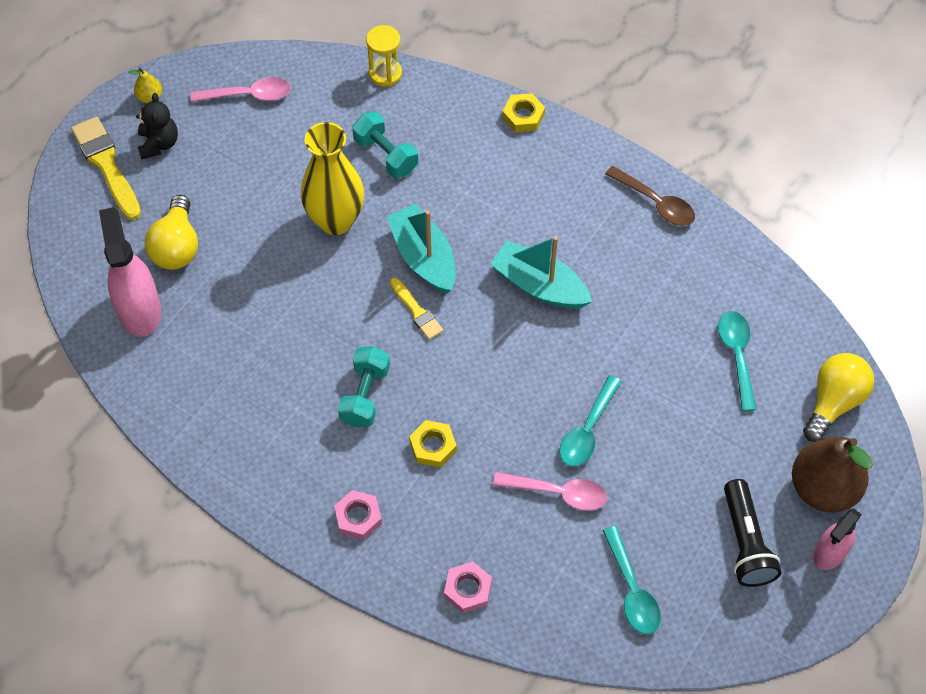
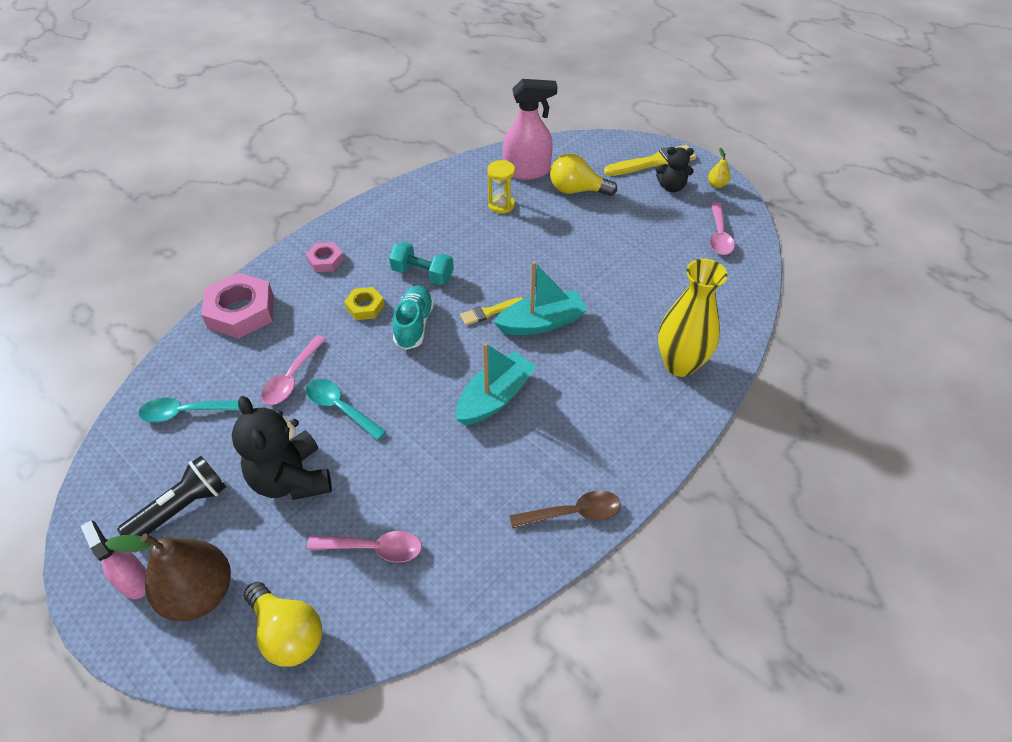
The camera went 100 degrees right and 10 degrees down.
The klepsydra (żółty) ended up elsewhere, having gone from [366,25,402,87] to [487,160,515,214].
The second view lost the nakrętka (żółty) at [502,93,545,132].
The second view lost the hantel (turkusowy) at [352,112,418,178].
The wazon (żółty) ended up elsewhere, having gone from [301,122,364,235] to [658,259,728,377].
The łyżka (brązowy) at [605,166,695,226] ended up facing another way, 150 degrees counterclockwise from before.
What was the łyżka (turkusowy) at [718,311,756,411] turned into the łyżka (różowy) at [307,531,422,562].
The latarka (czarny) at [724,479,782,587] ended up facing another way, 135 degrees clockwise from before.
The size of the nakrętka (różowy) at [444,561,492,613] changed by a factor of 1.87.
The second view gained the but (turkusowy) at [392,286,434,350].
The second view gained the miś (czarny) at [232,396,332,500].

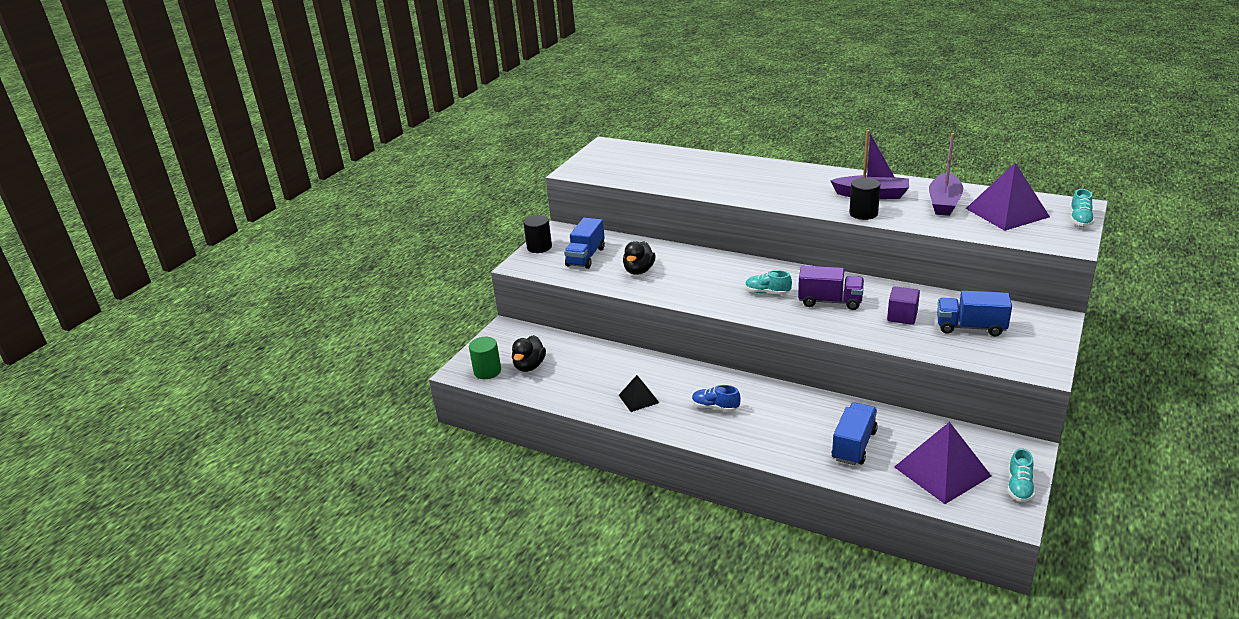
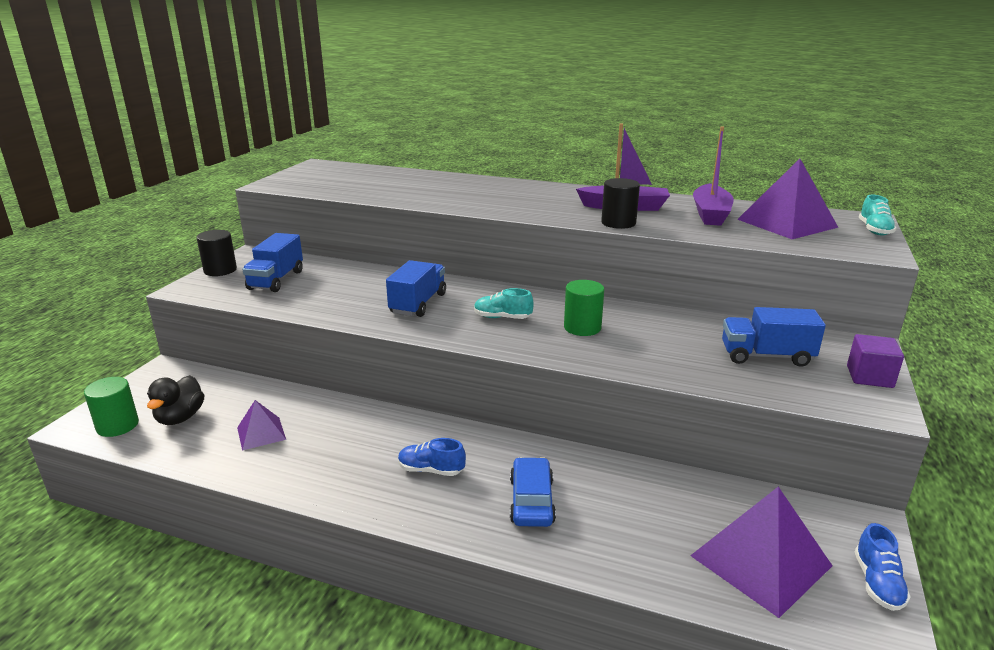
The camera went 10 degrees left and 5 degrees down.
The second view lost the kaczka (czarny) at [623,241,655,275].
Where the ciężarówka (fioletowy) stood at [798,265,864,310], the walec (zielony) came to stand at [564,280,604,336].
The sześcian (fioletowy) ended up elsewhere, having gone from [887,286,920,325] to [847,334,904,388].
The second view lost the piramida (czarny) at [619,375,659,412].
The ciężarówka (niebieski) ended up elsewhere, having gone from [832,402,878,465] to [386,260,446,317].
What was the but (turkusowy) at [1008,448,1035,502] turned into the but (niebieski) at [855,523,911,611].
The second view gained the piramida (fioletowy) at [237,400,286,451].
The second view gained the samochód (niebieski) at [510,457,556,527].

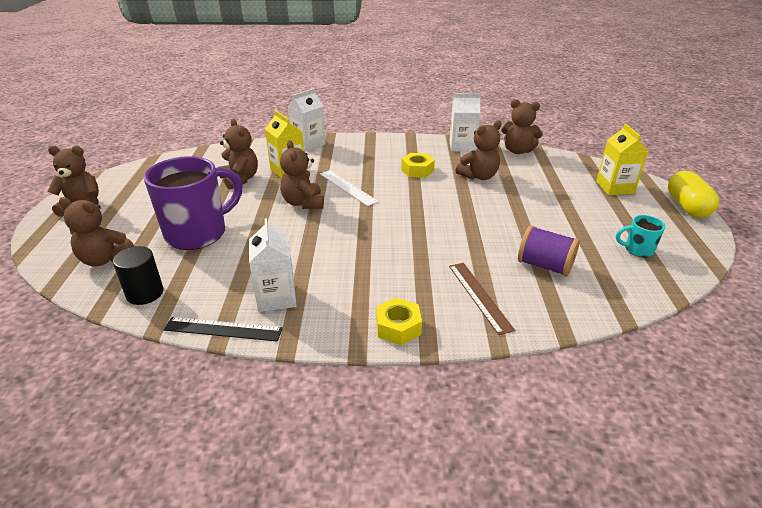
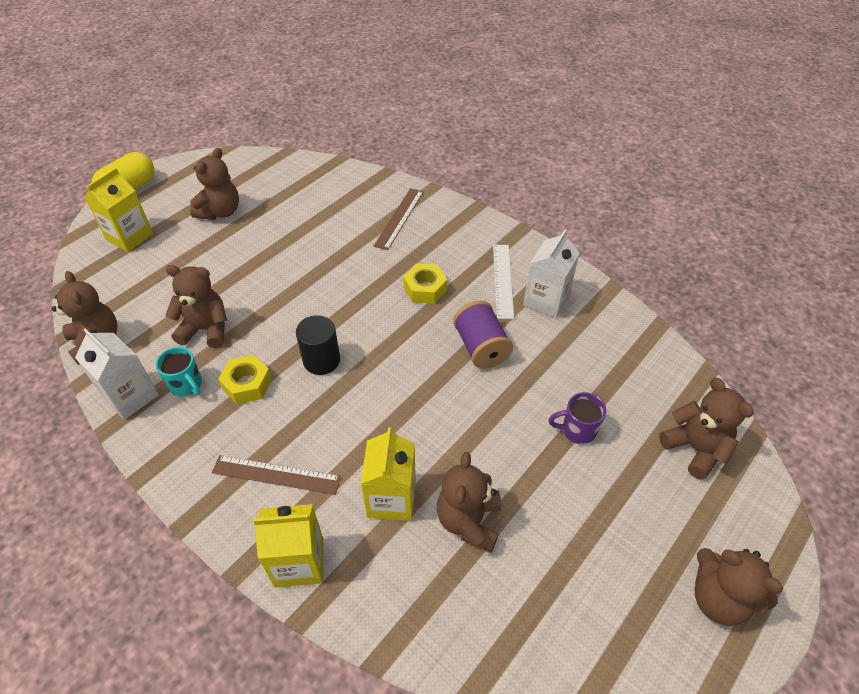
The camera went 140 degrees left and 15 degrees up.
What was the karton mleka (biały) at [288,88,326,152] turned into the karton mleka (żółty) at [253,504,323,588].
The miś (brązowy) ended up elsewhere, having gone from [280,140,324,209] to [190,148,239,220].
The size of the kubek (fioletowy) at [144,156,243,250] changed by a factor of 0.44.
The linijka (biały) ended up elsewhere, having gone from [320,170,378,206] to [493,245,514,319].
The kubek (turkusowy) ended up elsewhere, having gone from [616,215,665,257] to [156,347,202,396].
The szpulka (fioletowy) ended up elsewhere, having gone from [518,225,580,277] to [453,301,513,369].
The walec (czarny) ended up elsewhere, having gone from [113,246,164,305] to [296,315,340,375].
The nakrętka (żółty) ended up elsewhere, having gone from [376,298,422,345] to [403,264,447,304].
The second view lost the linijka (czarny) at [164,317,283,341].
The second view gained the linijka (brązowy) at [212,455,341,495].

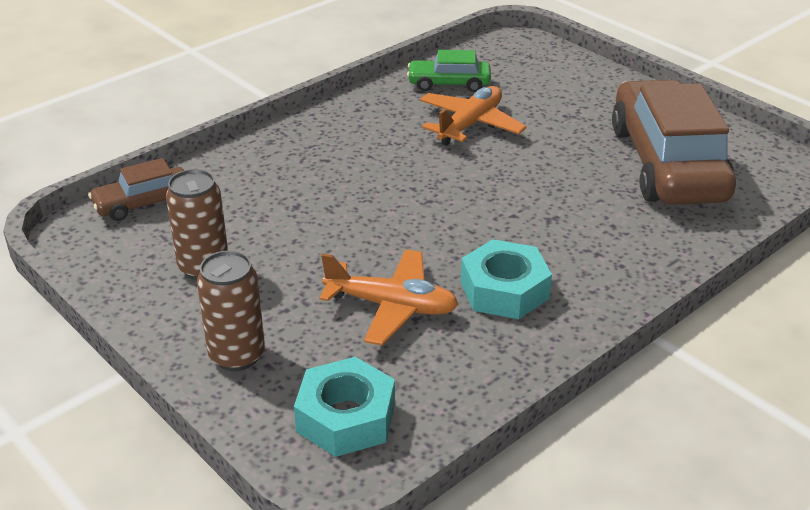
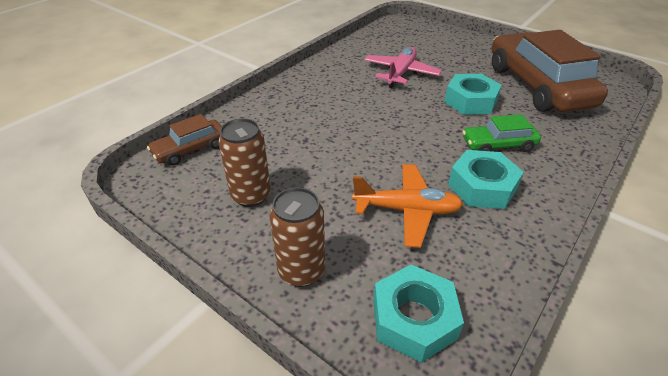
The camera went 10 degrees left and 5 degrees up.
The samochód (zielony) ended up elsewhere, having gone from [407,50,491,92] to [462,114,541,152].
What was the samolot (pomarańczowy) at [420,86,527,146] turned into the samolot (różowy) at [364,47,442,88].
The second view gained the nakrętka (turkusowy) at [444,74,502,115].

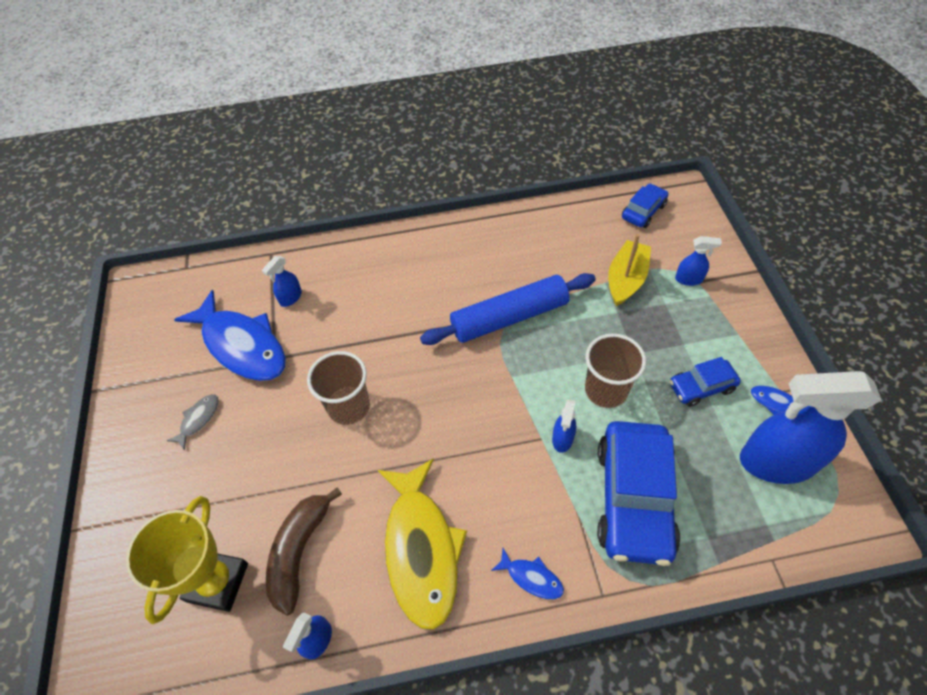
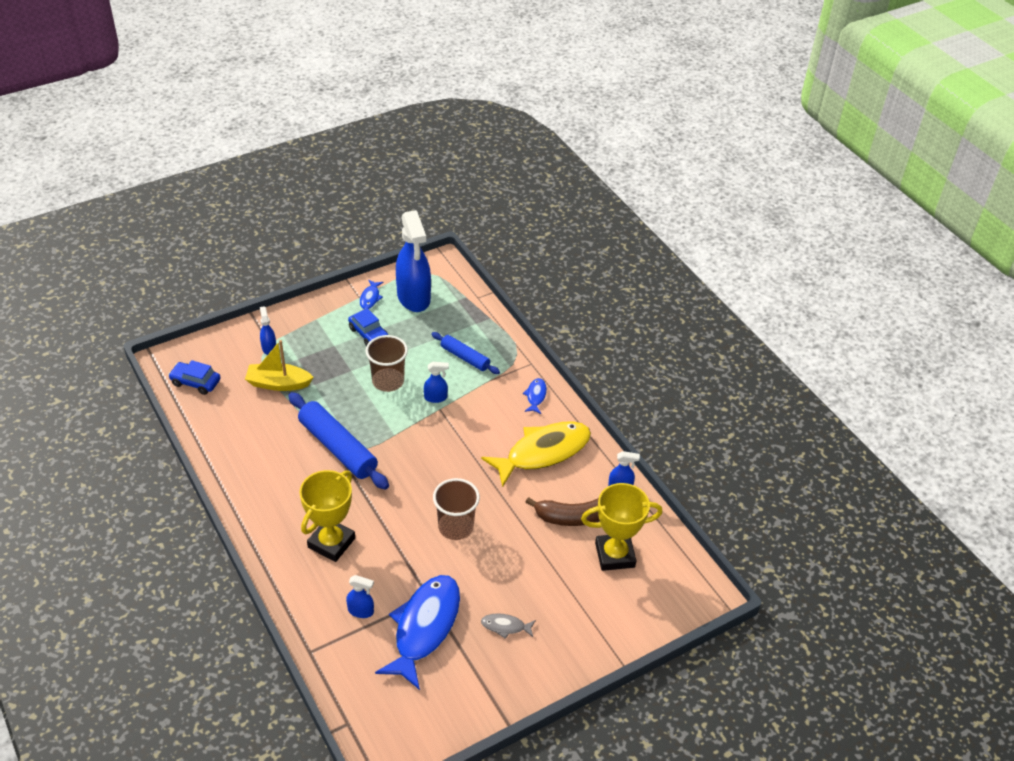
The camera went 115 degrees left and 10 degrees down.
Where the samochód (niebieski) stood at [597,421,681,566], the wałek do ciasta (niebieski) came to stand at [431,332,500,374].
The second view gained the puchar (żółty) at [300,470,355,562].

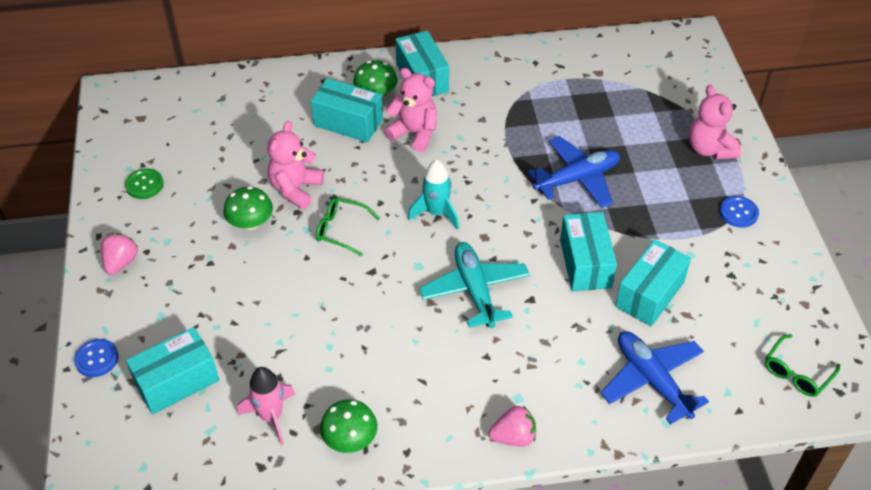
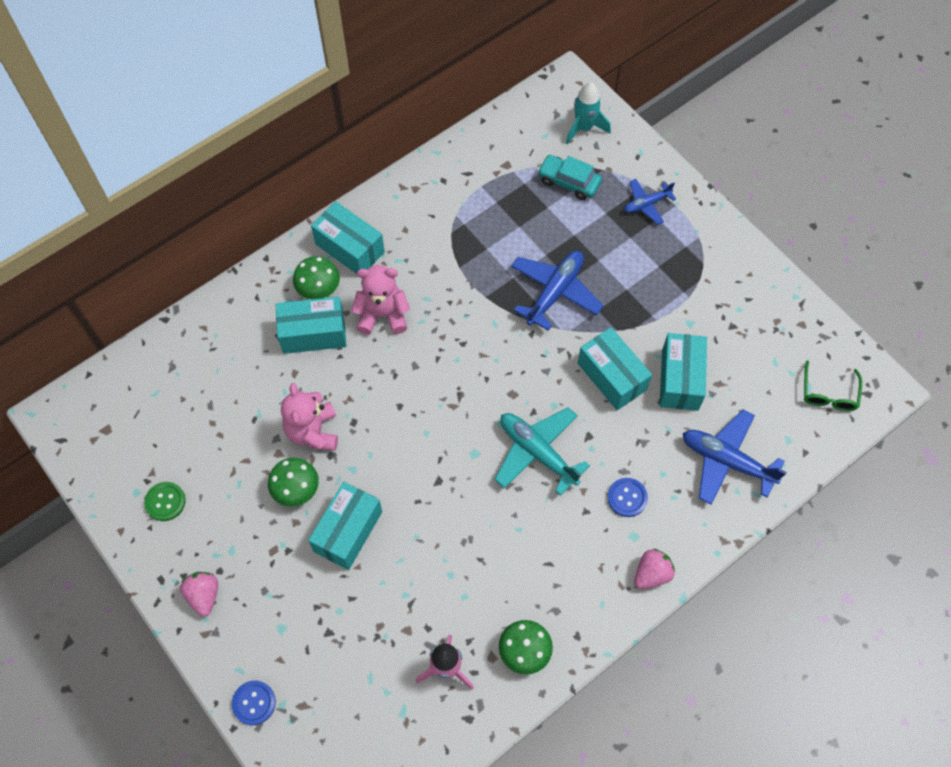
The camera went 30 degrees left and 15 degrees up.
Where the miś (różowy) stood at [689,85,741,160], the samolot (niebieski) came to stand at [624,179,676,225].
The rakieta (turkusowy) ended up elsewhere, having gone from [408,160,459,230] to [566,83,611,144].
The guzik (niebieski) ended up elsewhere, having gone from [719,196,759,228] to [607,478,648,517].
The second view lost the okulary (zielony) at [316,198,380,256].
The pudełko (turkusowy) ended up elsewhere, having gone from [126,327,219,415] to [308,482,382,570].
The second view gained the samochód (turkusowy) at [537,155,602,200].

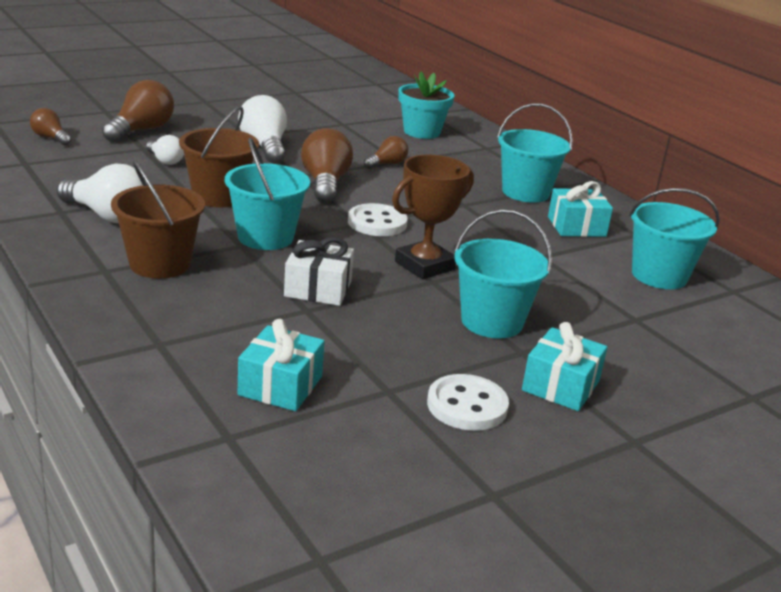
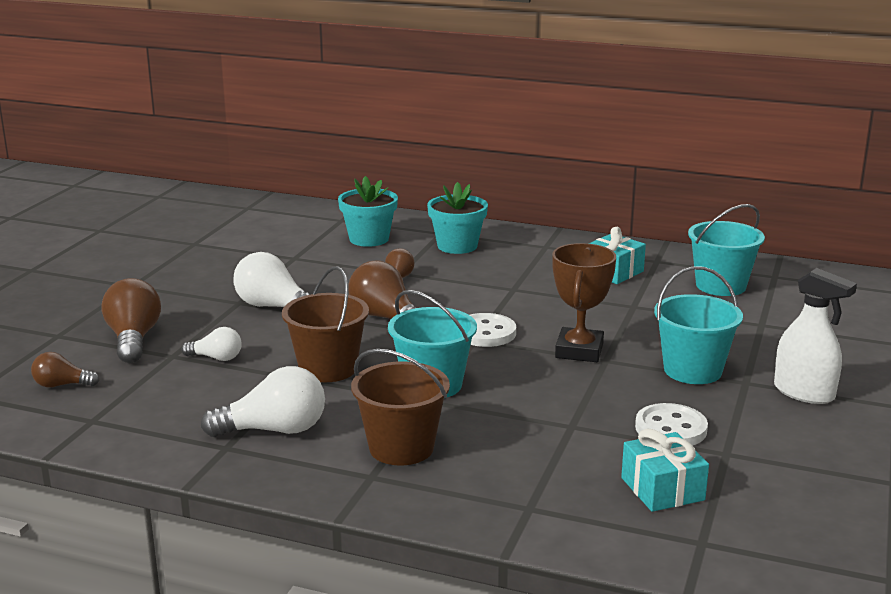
The camera went 35 degrees left and 5 degrees down.
The second view lost the wiadro (turkusowy) at [497,103,573,203].
The second view lost the prezent (biały) at [284,237,354,306].
Where the prezent (turkusowy) stood at [522,322,607,411], the spryskiwacz (biały) came to stand at [774,268,857,404].
The guzik (biały) ended up elsewhere, having gone from [427,374,509,431] to [635,403,708,446].
The second view gained the doniczka (turkusowy) at [427,182,488,254].

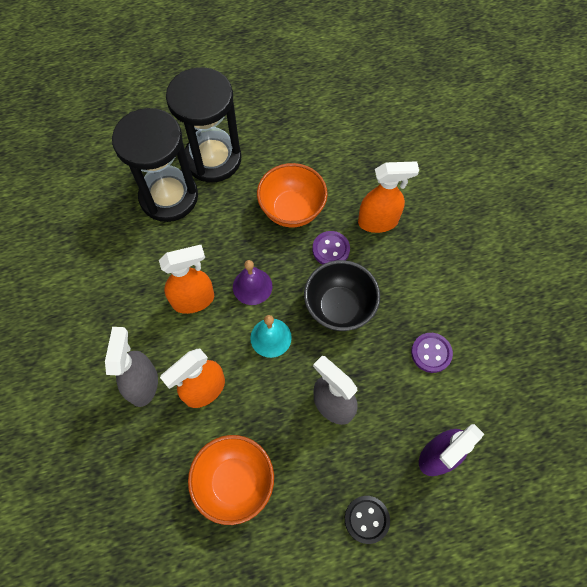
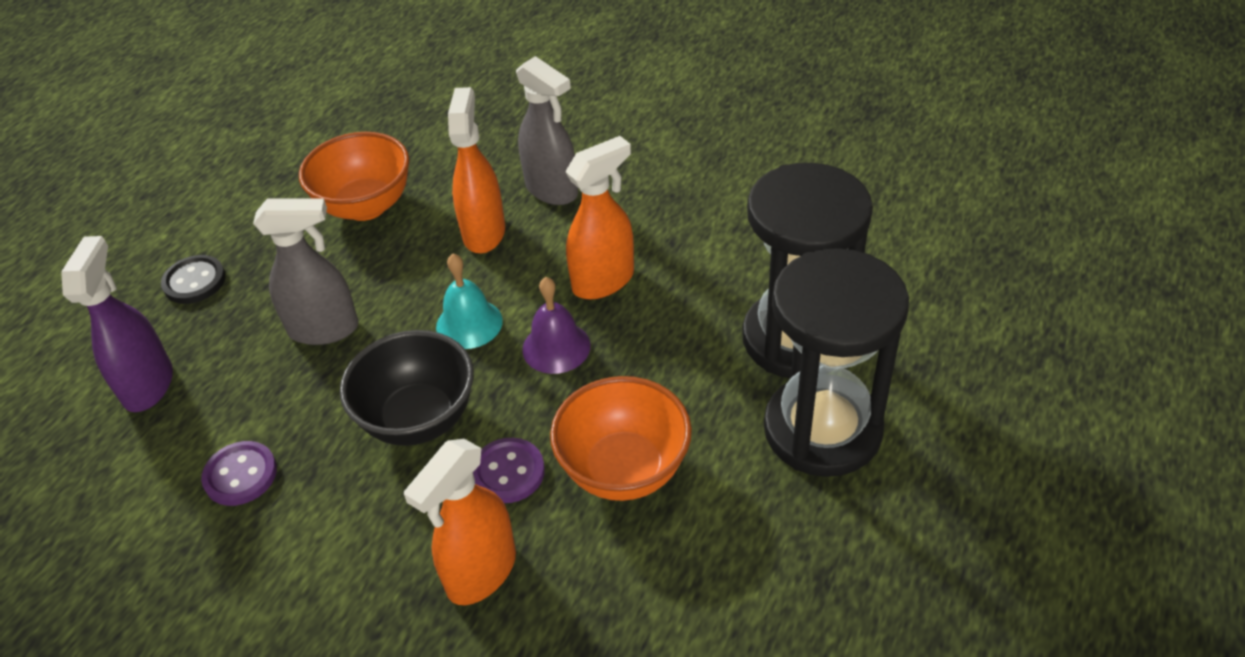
The camera went 135 degrees right and 20 degrees down.
The spryskiwacz (pomarańczowy) at [159,245,214,314] ended up facing another way, 150 degrees counterclockwise from before.

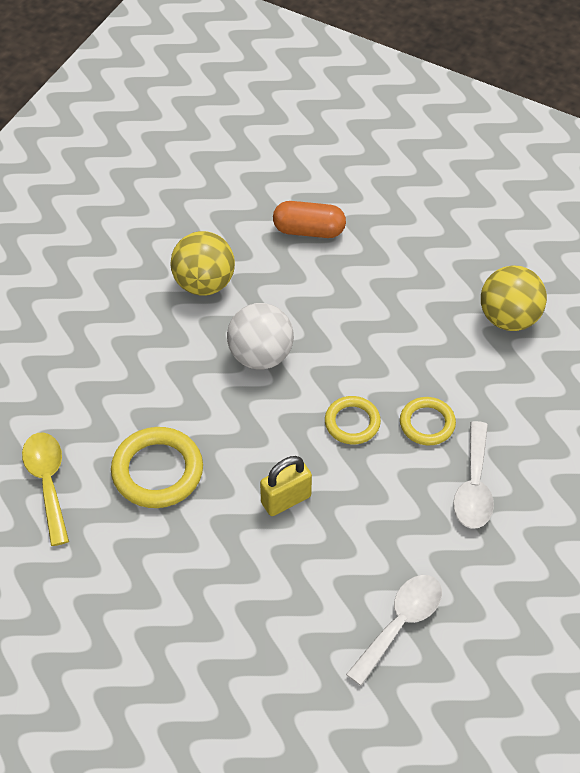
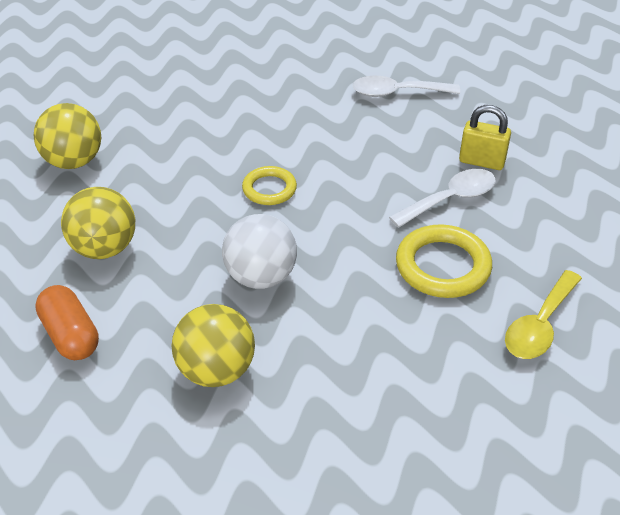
The camera went 130 degrees left and 10 degrees down.
The second view lost the pierścień (żółty) at [400,397,456,445].
The łyżka (biały) ended up elsewhere, having gone from [453,421,494,529] to [389,169,496,228].
The kłódka (żółty) ended up elsewhere, having gone from [260,456,312,516] to [459,105,511,170].
The second view gained the piłka (żółty) at [61,187,135,259].

